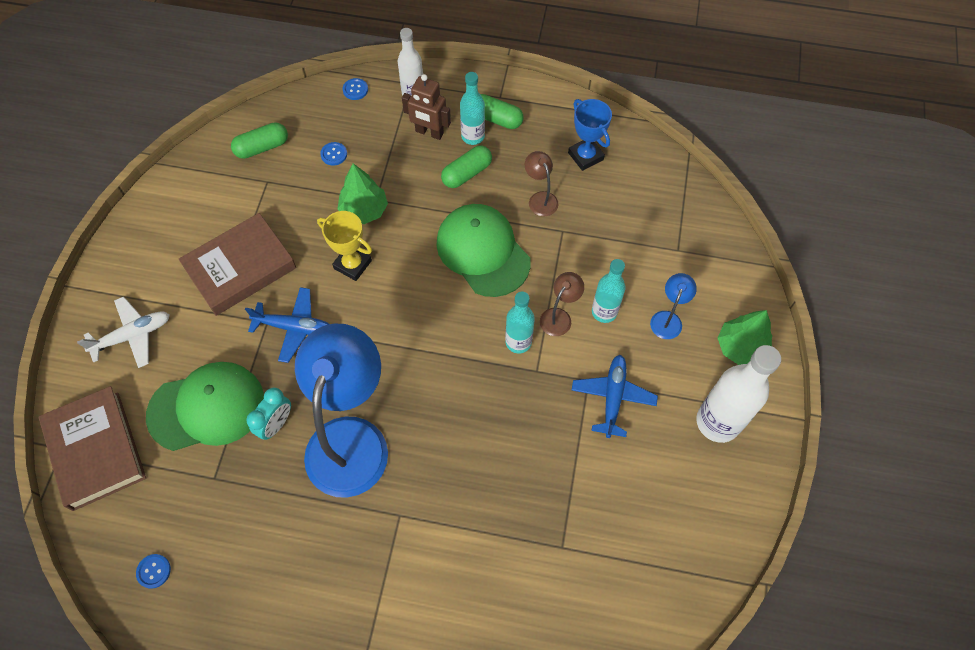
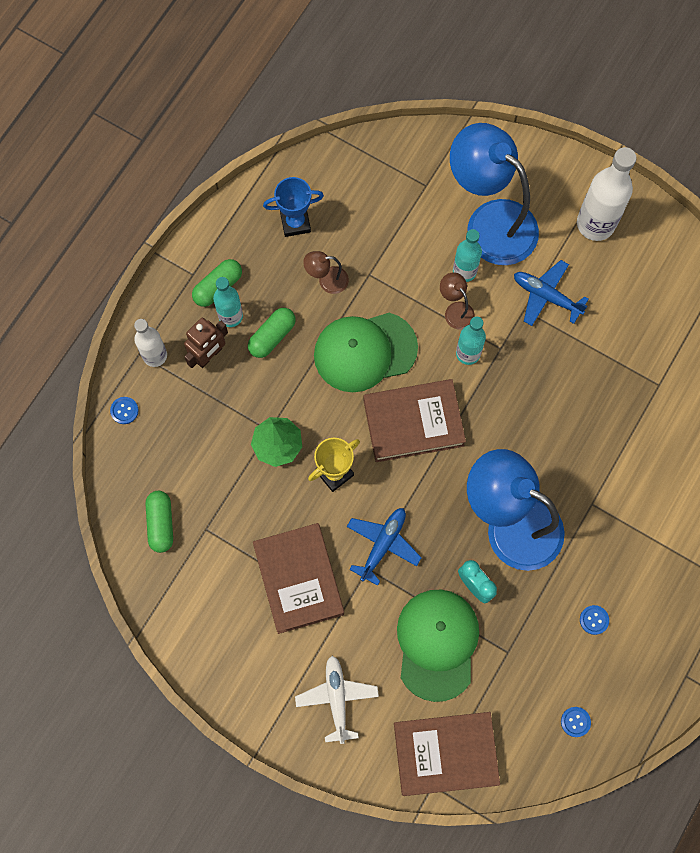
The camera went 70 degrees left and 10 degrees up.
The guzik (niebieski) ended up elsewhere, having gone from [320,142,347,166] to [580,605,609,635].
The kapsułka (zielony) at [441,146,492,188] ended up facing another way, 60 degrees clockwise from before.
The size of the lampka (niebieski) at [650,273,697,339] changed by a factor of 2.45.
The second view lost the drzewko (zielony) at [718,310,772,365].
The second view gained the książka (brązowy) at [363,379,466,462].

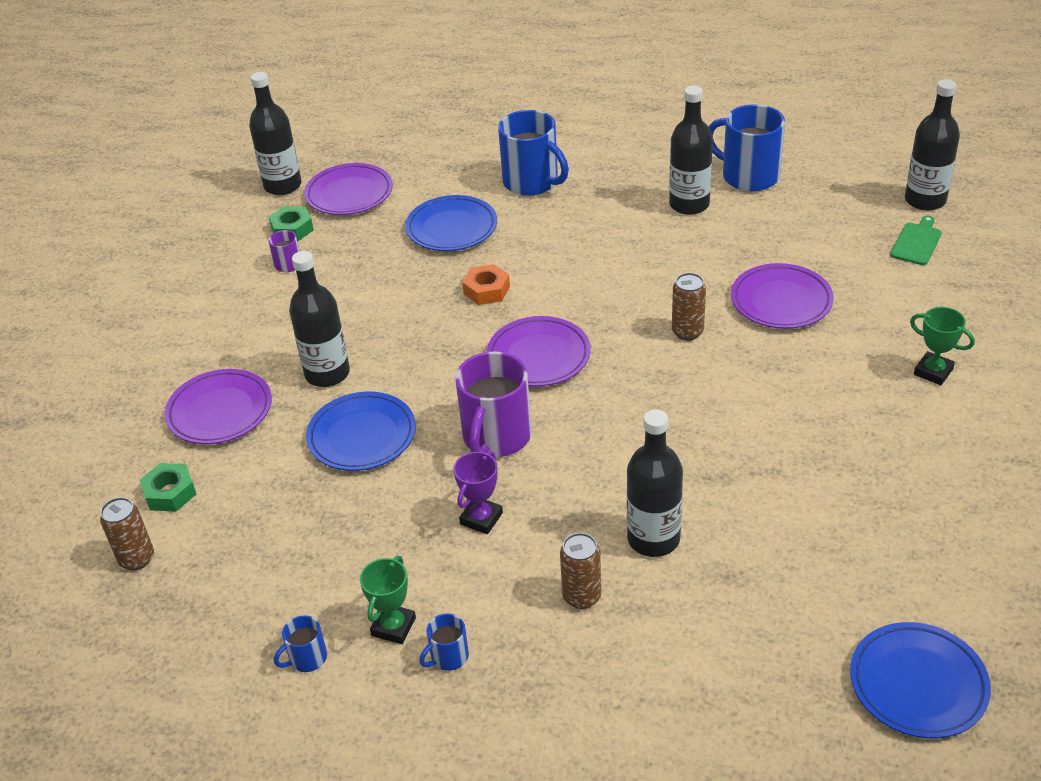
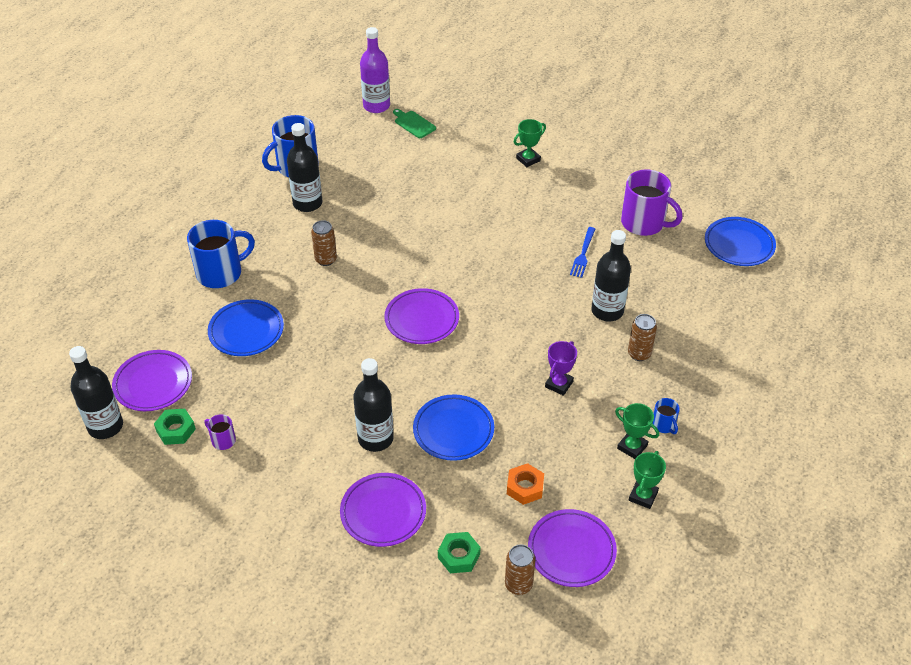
The camera went 75 degrees left and 5 degrees up.
What was the butelka (czarny) at [905,79,960,211] turned into the butelka (fioletowy) at [360,27,390,113].
The talerz (fioletowy) ended up elsewhere, having gone from [731,263,834,329] to [528,509,617,587].
The nakrętka (pomarańczowy) ended up elsewhere, having gone from [462,264,510,305] to [507,463,544,505].
The puszka (brązowy) ended up elsewhere, having gone from [672,273,706,340] to [311,220,337,266].
The kubek (fioletowy) ended up elsewhere, having gone from [456,351,532,457] to [621,169,683,236].
The puchar (fioletowy) at [453,451,503,534] ended up facing another way, 75 degrees clockwise from before.
Where the kubek (niebieski) stood at [274,615,327,672], the puchar (zielony) came to stand at [629,451,666,509].
The second view gained the widelec (niebieski) at [570,227,595,278].

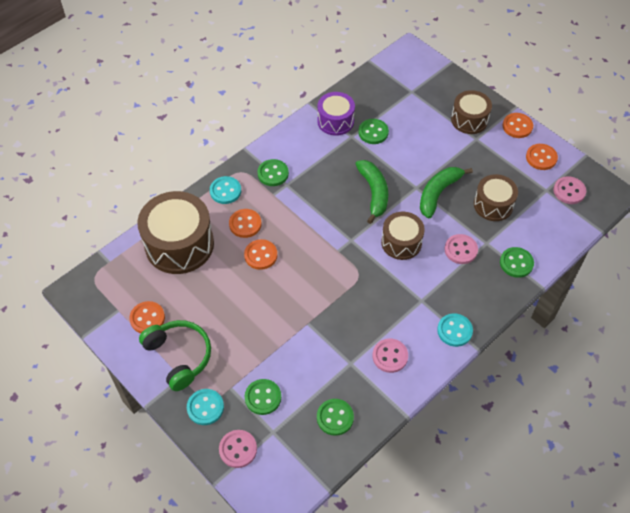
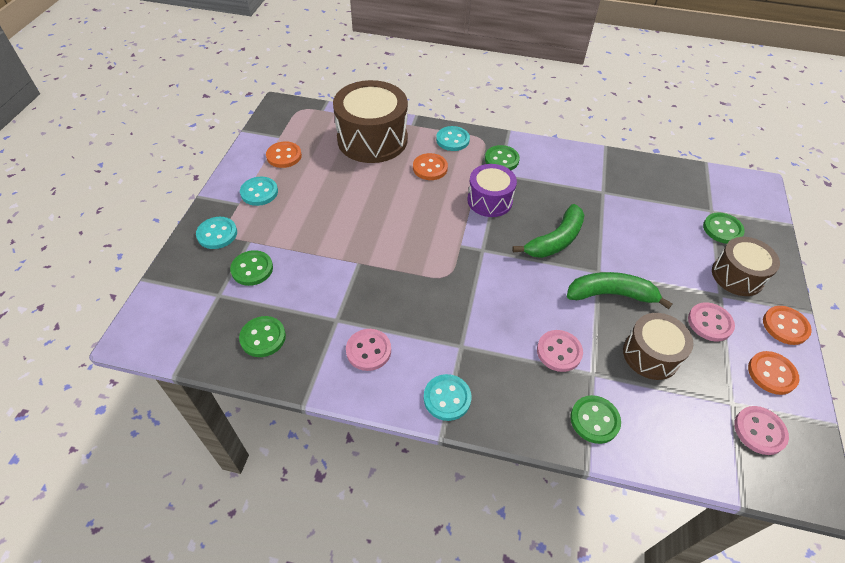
The camera went 55 degrees right and 5 degrees down.
The bęben (fioletowy) ended up elsewhere, having gone from [317,92,355,136] to [467,164,517,217].
The guzik (zielony) ended up elsewhere, having gone from [359,119,389,144] to [703,212,745,244].
The second view lost the bęben (brązowy) at [381,212,425,260].
The second view lost the guzik (pomarańczowy) at [244,239,277,270].
Where the słuchawki (zielony) stood at [139,320,211,391], the guzik (turkusowy) came to stand at [240,177,278,206].
The guzik (różowy) ended up elsewhere, having gone from [219,430,257,468] to [688,302,735,342].

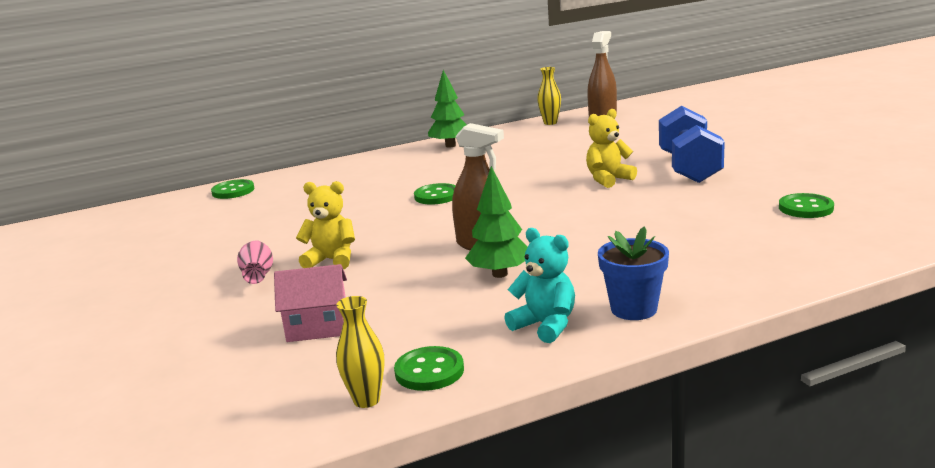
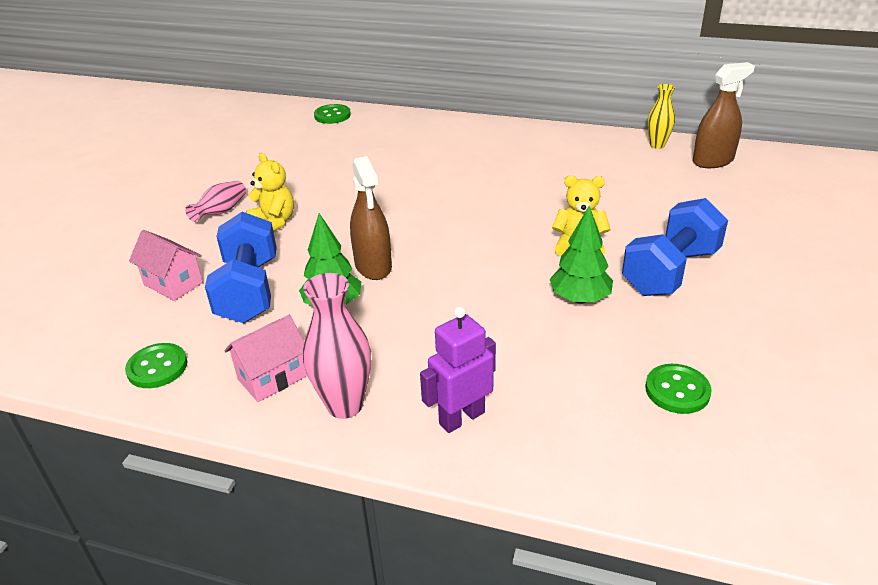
The camera went 40 degrees right and 15 degrees up.
The drzewko (zielony) ended up elsewhere, having gone from [428,70,467,148] to [549,206,613,304].
The second view lost the guzik (zielony) at [414,183,456,205].
Where the doniczka (niebieski) stood at [598,226,669,320], the wazon (różowy) came to stand at [303,273,371,419].
Where the miś (turkusowy) stood at [504,228,575,343], the domek (różowy) came to stand at [224,315,308,402].
The second view lost the wazon (żółty) at [336,296,384,408].
The second view gained the hantel (niebieski) at [205,212,277,323].
The second view gained the robot (fioletowy) at [420,307,496,433].

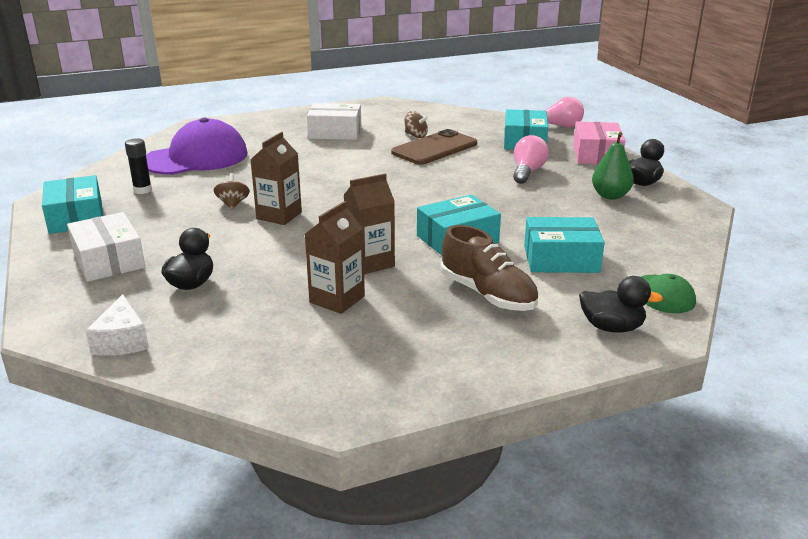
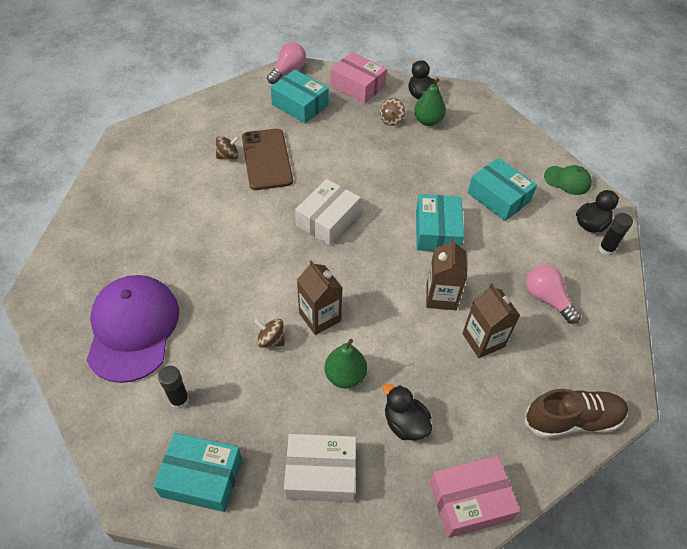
The camera went 60 degrees left and 25 degrees up.
The pudełko (biały) ended up elsewhere, having gone from [307,103,361,140] to [295,179,361,245].
The żarówka (różowy) ended up elsewhere, having gone from [513,135,549,184] to [526,265,581,324].
The pudełko (turkusowy) at [524,217,605,273] ended up facing another way, 75 degrees counterclockwise from before.
The but (brązowy) ended up elsewhere, having gone from [440,225,538,311] to [524,389,628,438].
Where the ser (biały) stood at [86,294,149,356], the pudełko (różowy) came to stand at [430,456,520,538].
The second view gained the bączek (brązowy) at [380,98,405,126].
The second view gained the klej w sztyfcie (czarny) at [598,213,633,256].
The second view gained the gruszka (zielony) at [325,339,367,389].

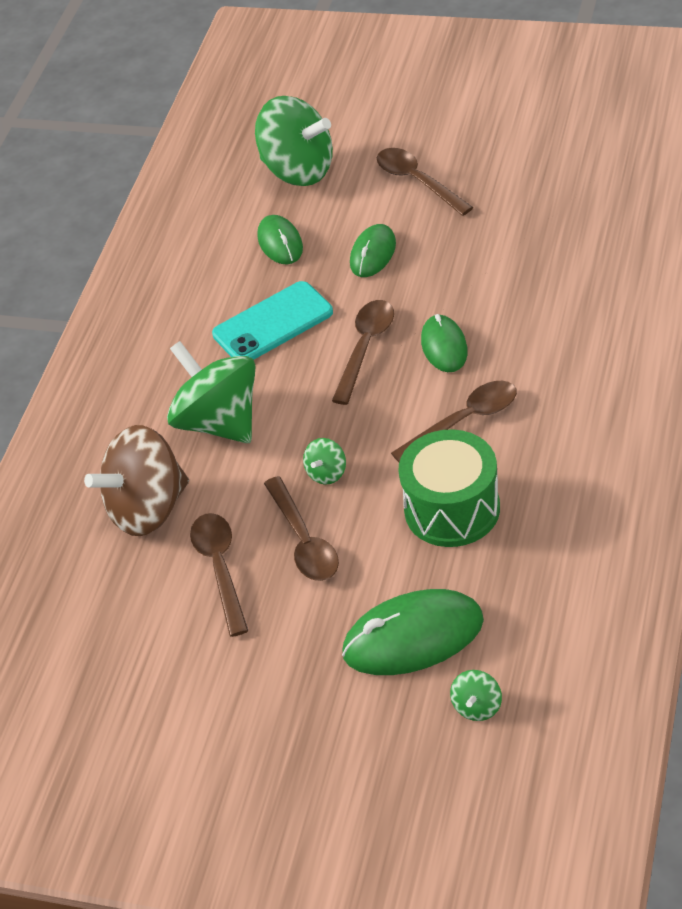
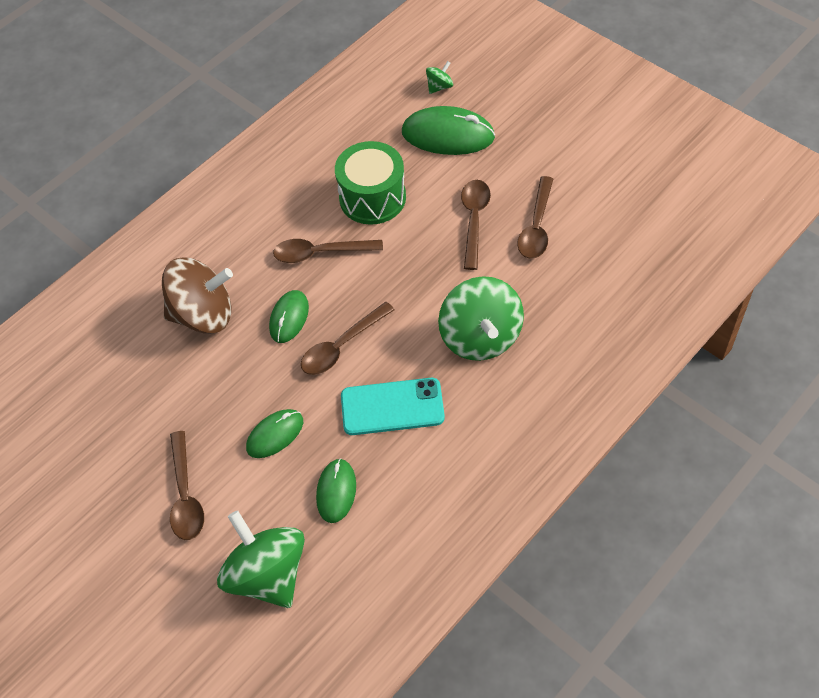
The camera went 155 degrees left and 10 degrees up.
The bączek (brązowy) ended up elsewhere, having gone from [84,425,189,536] to [162,257,233,334].
The second view lost the bączek (zielony) at [303,438,346,485].

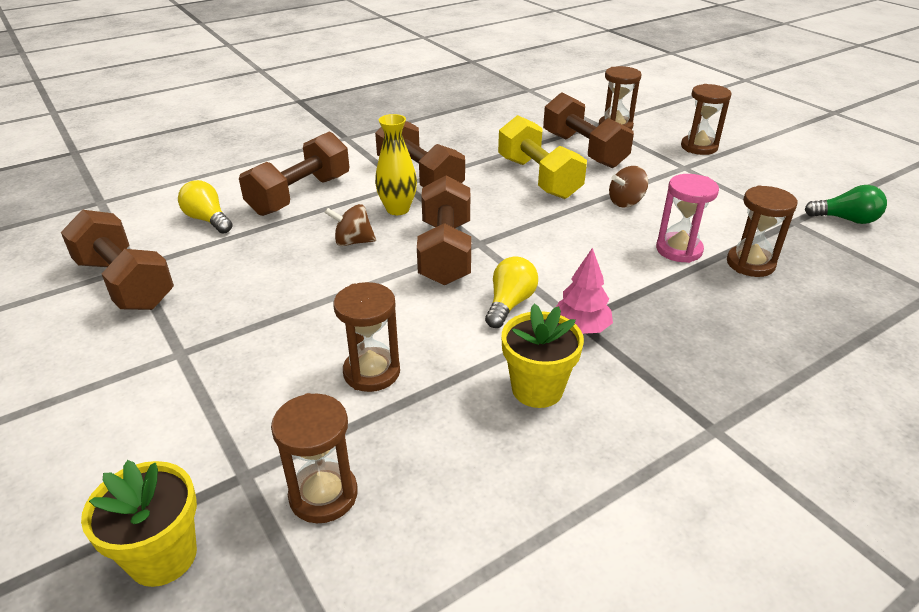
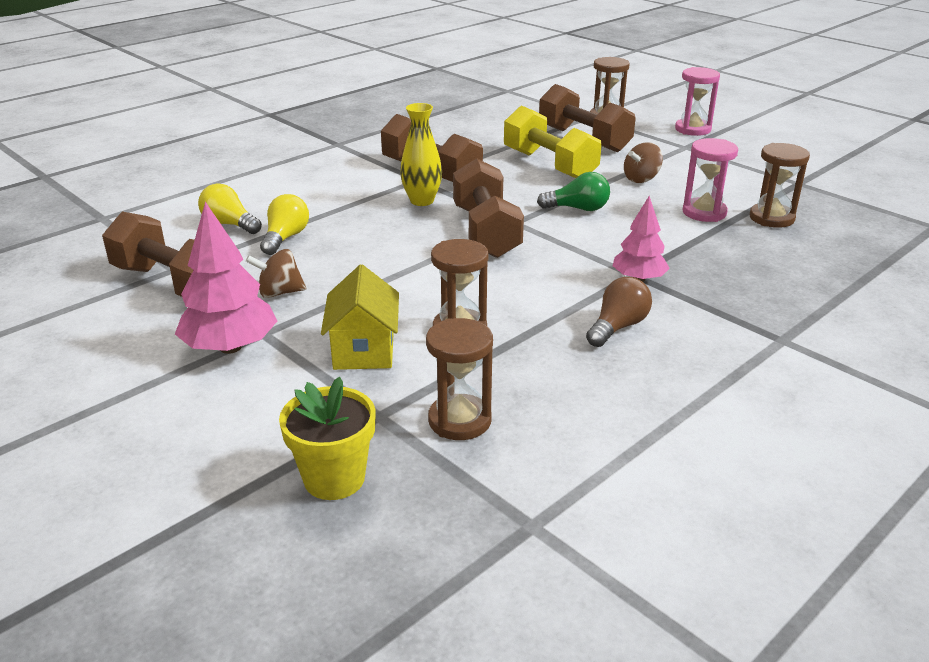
The camera went 10 degrees left and 5 degrees down.
What was the klepsydra (brązowy) at [681,84,731,155] turned into the klepsydra (różowy) at [675,67,720,136].
The second view lost the hantel (brązowy) at [239,132,349,216].
The żarówka (zielony) ended up elsewhere, having gone from [804,185,887,224] to [537,172,610,211].
The bączek (brązowy) ended up elsewhere, having gone from [325,204,376,246] to [246,249,306,298].
The żarówka (żółty) ended up elsewhere, having gone from [485,256,538,328] to [260,194,309,255].
Where the doniczka (żółty) stood at [501,303,584,408], the żarówka (brązowy) came to stand at [586,277,652,347].
The second view gained the drzewko (różowy) at [175,202,277,354].
The second view gained the domek (żółty) at [321,265,399,370].

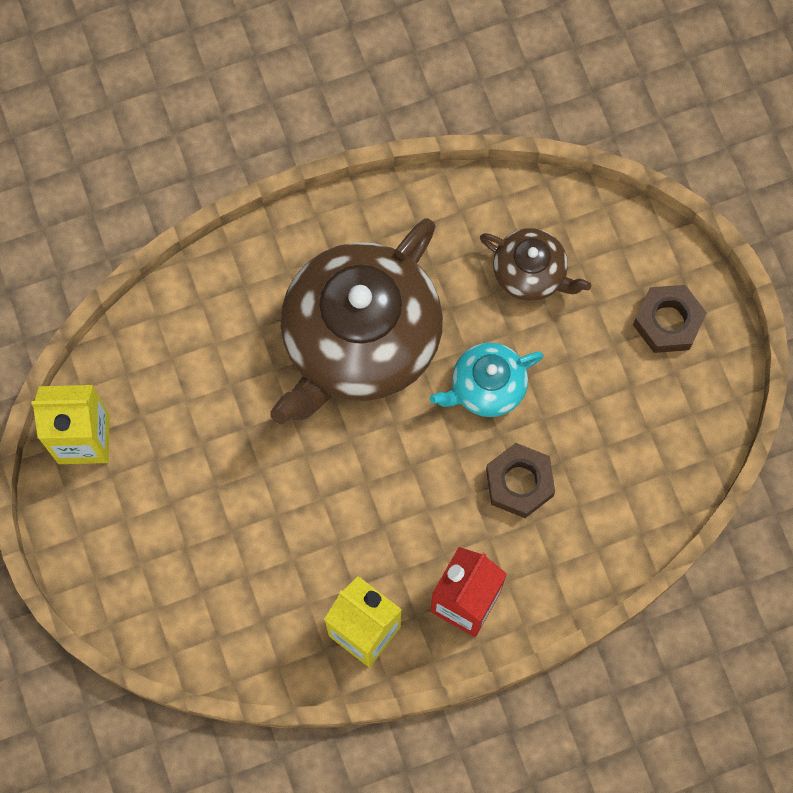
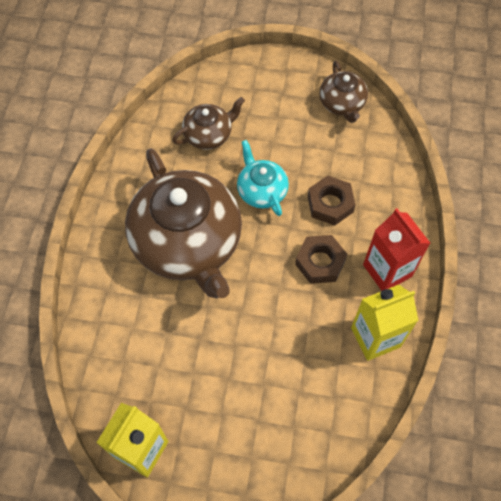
The camera went 60 degrees left and 10 degrees down.
The nakrętka (brązowy) ended up elsewhere, having gone from [633,285,707,353] to [295,235,347,284].
The imbryk (turkusowy) at [430,342,543,417] ended up facing another way, 150 degrees clockwise from before.
The second view gained the imbryk (brązowy) at [319,61,368,123].

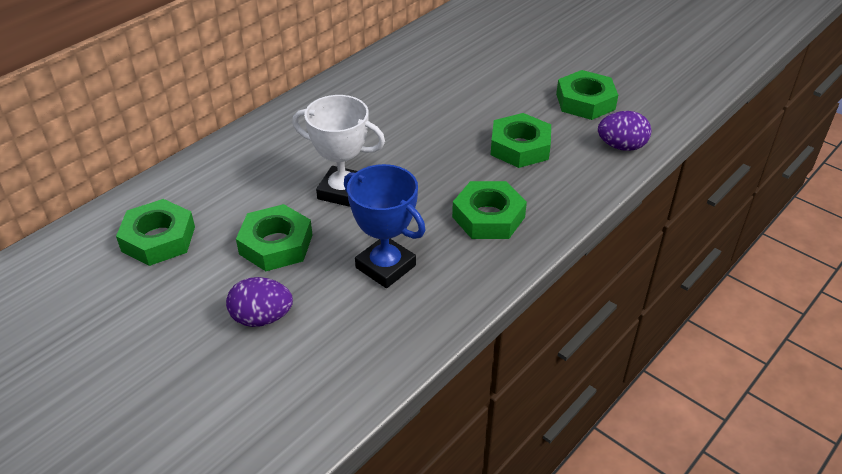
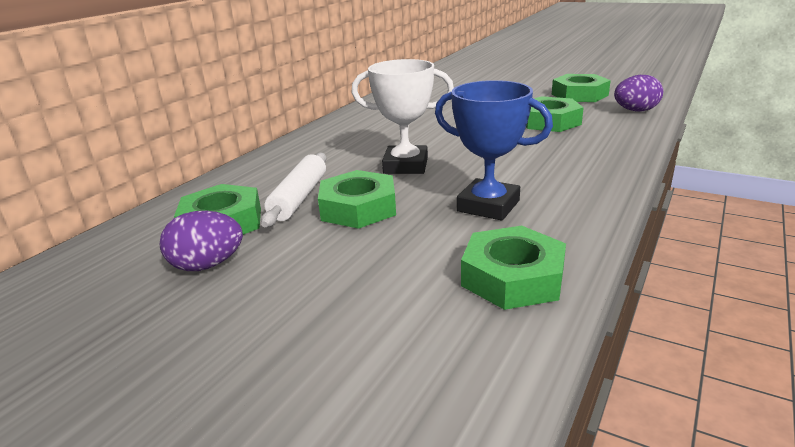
The camera went 10 degrees left and 15 degrees down.
The nakrętka (zielony) ended up elsewhere, having gone from [452,181,527,239] to [461,226,566,310].
The jajko (fioletowy) ended up elsewhere, having gone from [226,277,293,327] to [160,211,243,271].
The second view gained the wałek do ciasta (biały) at [261,152,326,227].

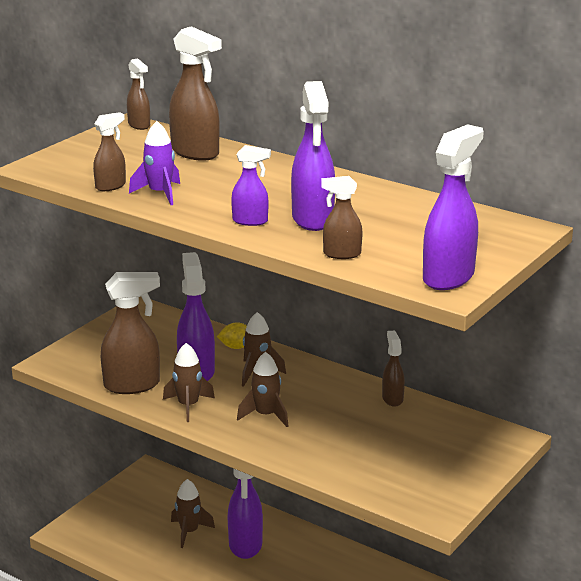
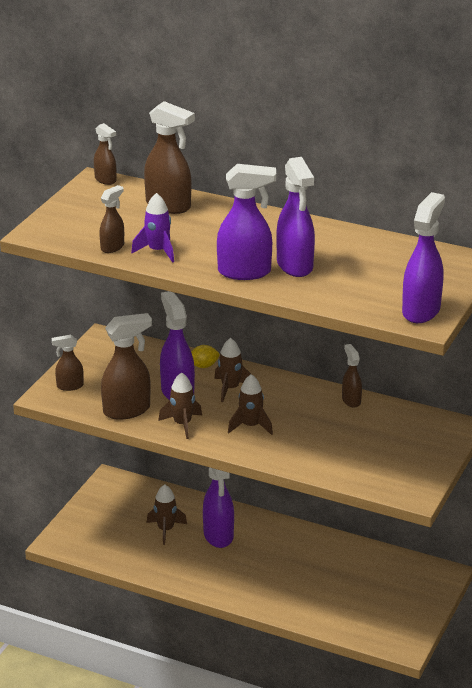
The camera went 10 degrees left and 5 degrees up.
The size of the spryskiwacz (fioletowy) at [231,145,271,226] changed by a factor of 1.78.
The spryskiwacz (brązowy) ended up elsewhere, having gone from [321,176,363,259] to [52,335,84,391].

